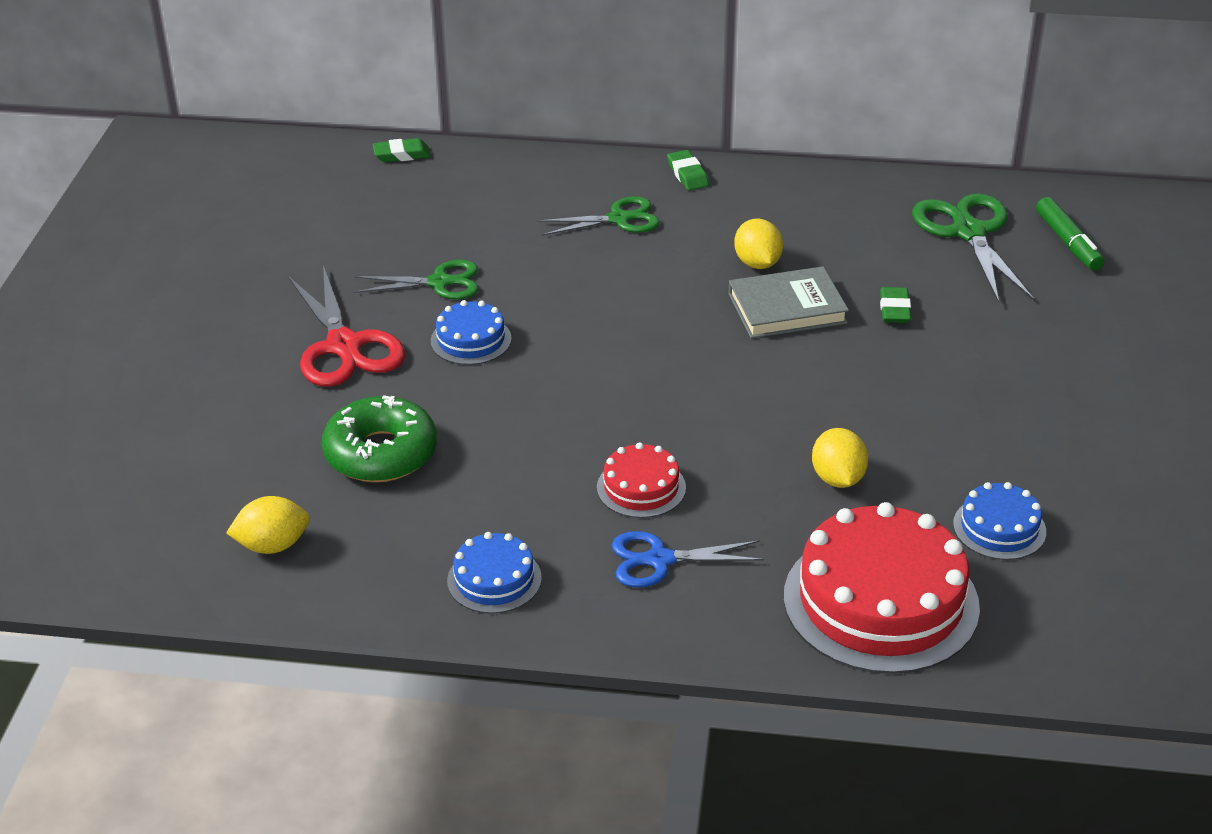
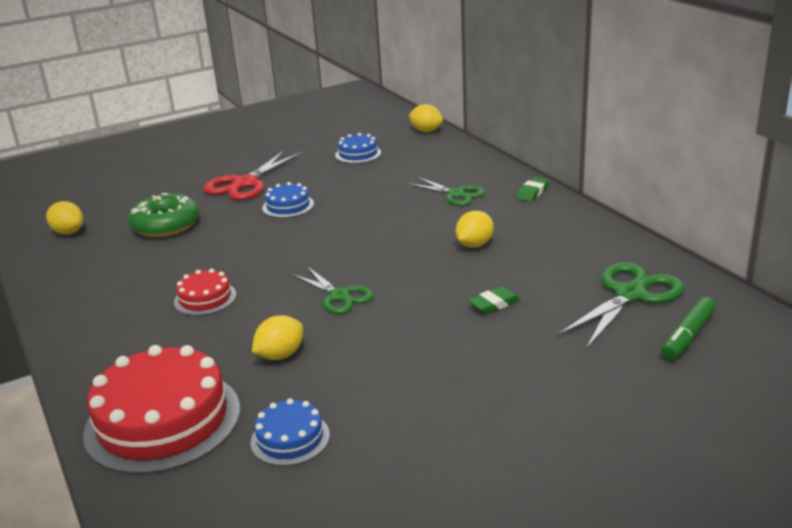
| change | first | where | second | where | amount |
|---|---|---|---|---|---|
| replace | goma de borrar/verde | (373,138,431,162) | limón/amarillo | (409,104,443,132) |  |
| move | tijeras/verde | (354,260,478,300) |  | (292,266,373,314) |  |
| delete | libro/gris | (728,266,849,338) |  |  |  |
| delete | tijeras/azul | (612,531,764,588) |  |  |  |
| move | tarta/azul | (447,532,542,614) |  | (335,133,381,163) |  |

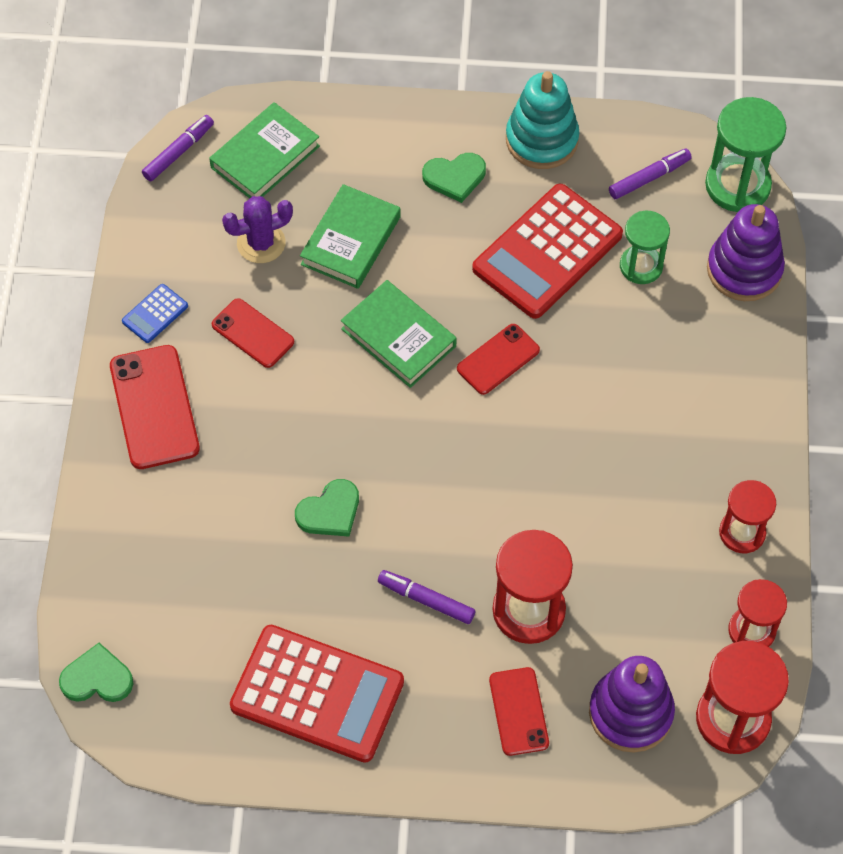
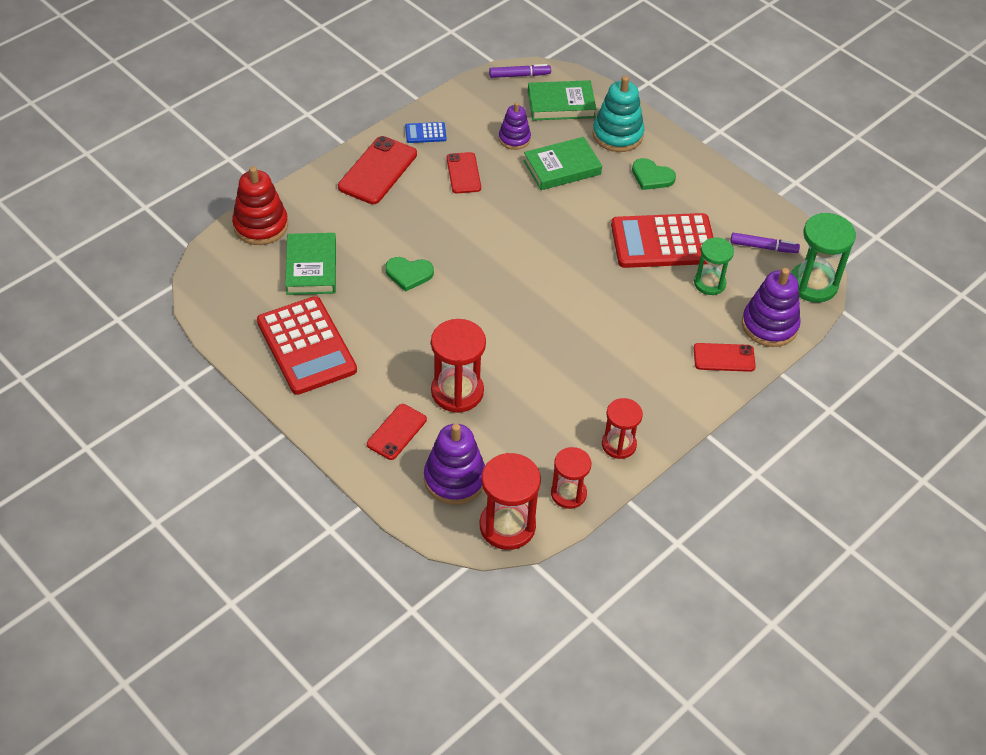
| change | first | where | second | where | amount |
|---|---|---|---|---|---|
| move | juguete apilable/turquesa | (506,71,579,169) |  | (593,76,644,152) |  |
| replace | cactus/morado | (222,196,293,263) | juguete apilable/morado | (499,102,531,150) |  |
| move | libro/verde | (341,280,457,388) |  | (285,233,336,295) |  |
| move | móvil/rojo | (457,324,540,395) |  | (694,343,756,372) |  |
| delete | rotulador/morado | (378,570,475,624) |  |  |  |
| delete | corazón/verde | (59,643,134,702) |  |  |  |
| insert |  |  | juguete apilable/rojo | (232,166,288,245) |  |

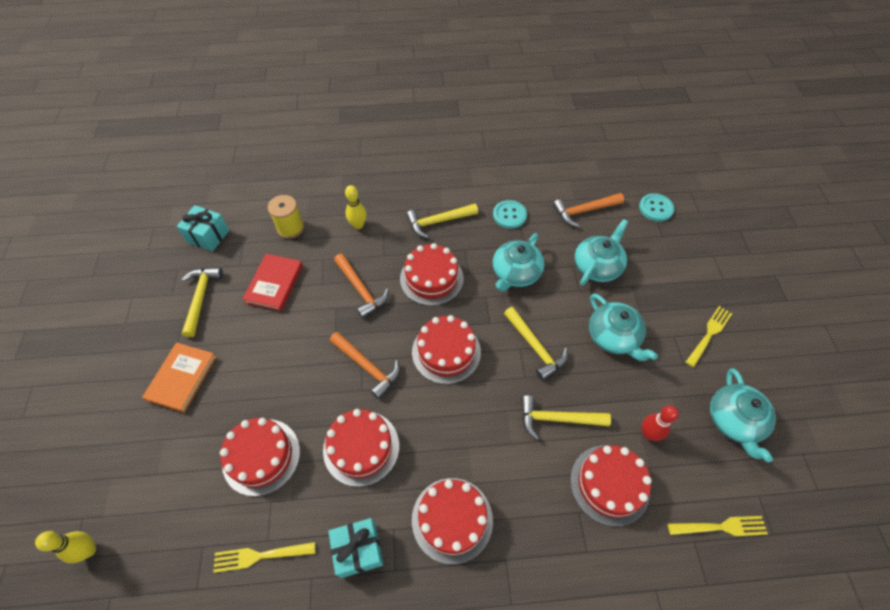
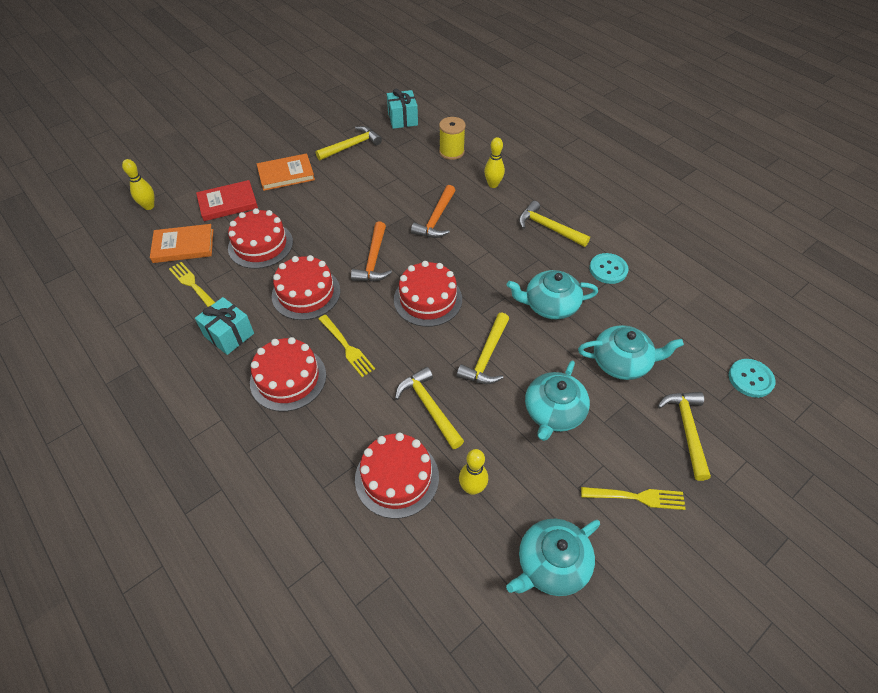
| change | first | where | second | where | amount |
|---|---|---|---|---|---|
| delete | martillo/naranja | (553,193,624,227) |  |  |  |
| delete | tarta/rojo | (400,243,464,306) |  |  |  |
| move | libro/rojo | (242,254,303,311) |  | (196,180,258,221) |  |
| recolor | bolo/rojo | (641,405,679,441) | bolo/amarillo | (459,449,488,495) |  |
| move | tenedor/amarillo | (668,516,768,536) |  | (319,315,375,377) |  |
| insert |  |  | libro/naranja | (150,224,213,263) |  |
| insert |  |  | martillo/amarillo | (658,392,711,481) |  |

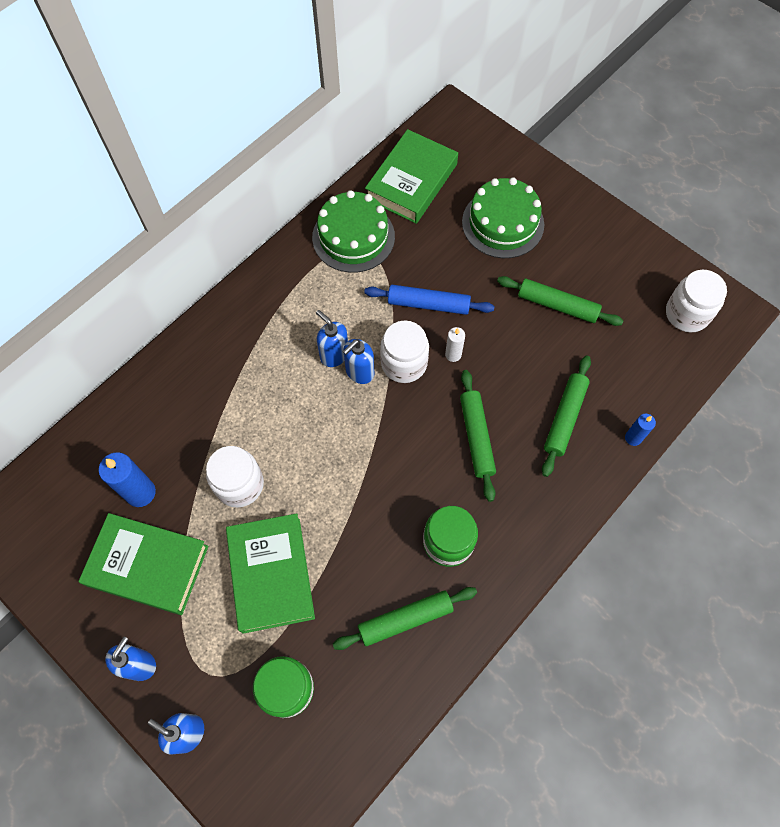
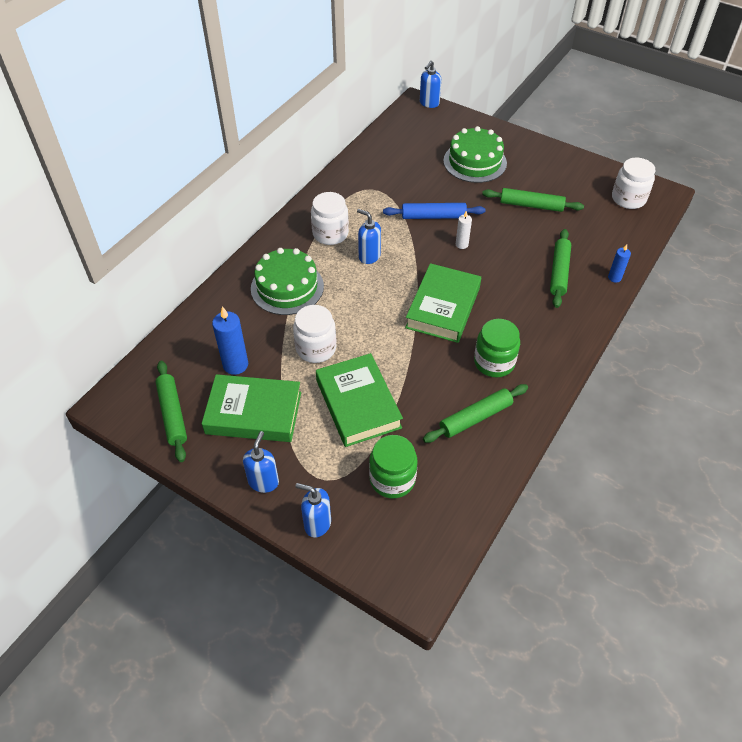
| change | first | where | second | where | amount |
|---|---|---|---|---|---|
| move | libro/verde | (365,129,458,224) |  | (405,263,481,343) |  |
| move | tarta/verde | (312,190,395,273) |  | (251,248,324,315) |  |
| move | tarro/blanco | (380,321,429,383) |  | (311,192,349,245) |  |
| move | dispensador de jabón/azul | (343,339,374,384) |  | (420,61,441,108) |  |
| move | rodillo/verde | (460,370,496,502) |  | (156,361,187,462) |  |

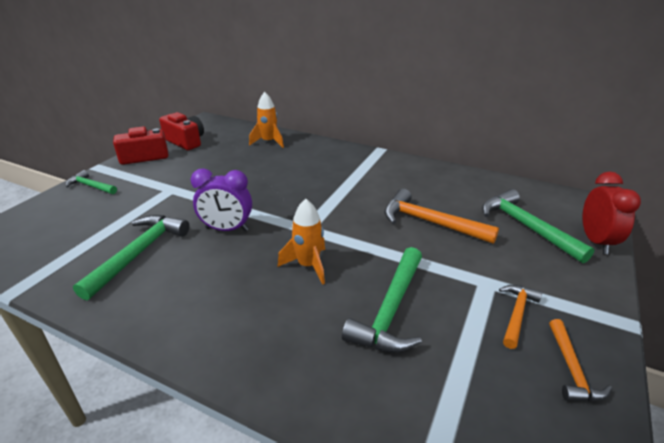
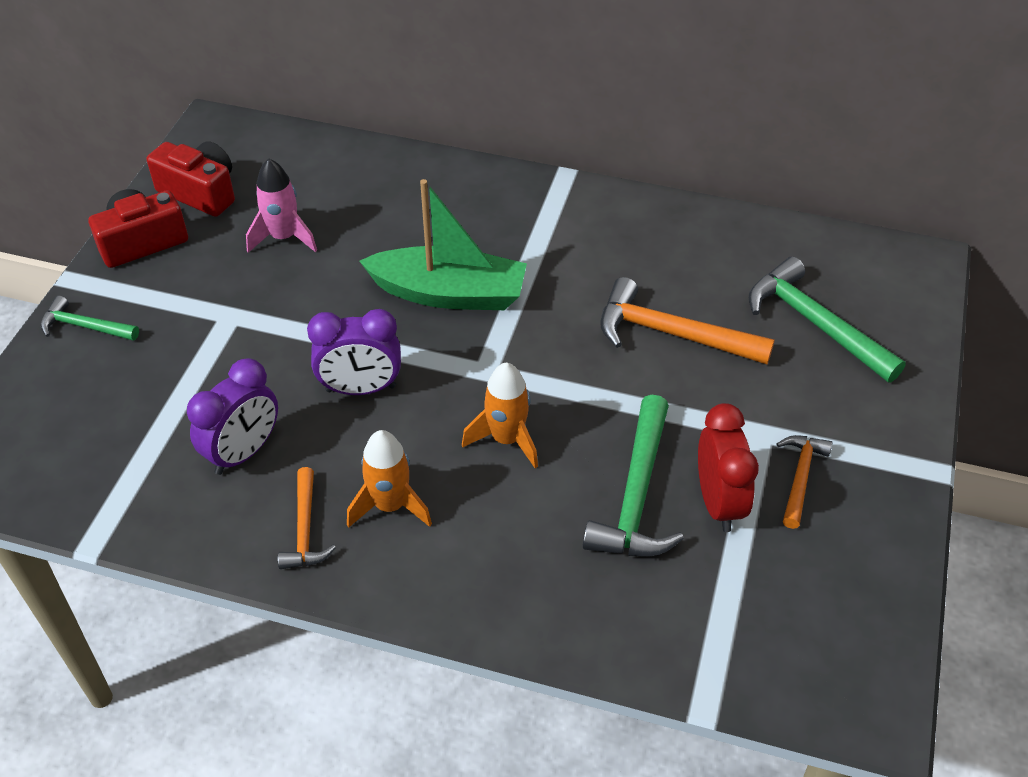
| change | first | where | second | where | amount |
|---|---|---|---|---|---|
| move | cohete/naranja | (249,92,284,148) |  | (347,430,432,528) |  |
| move | despertador/rojo | (583,172,641,254) |  | (698,403,759,532) |  |
| replace | martillo/verde | (73,215,189,300) | despertador/morado | (187,358,278,475) |  |
| move | martillo/naranja | (549,319,612,401) |  | (278,467,336,569) |  |
| insert |  |  | cohete/rosa | (246,158,317,253) |  |
| insert |  |  | barco/verde | (359,179,527,310) |  |

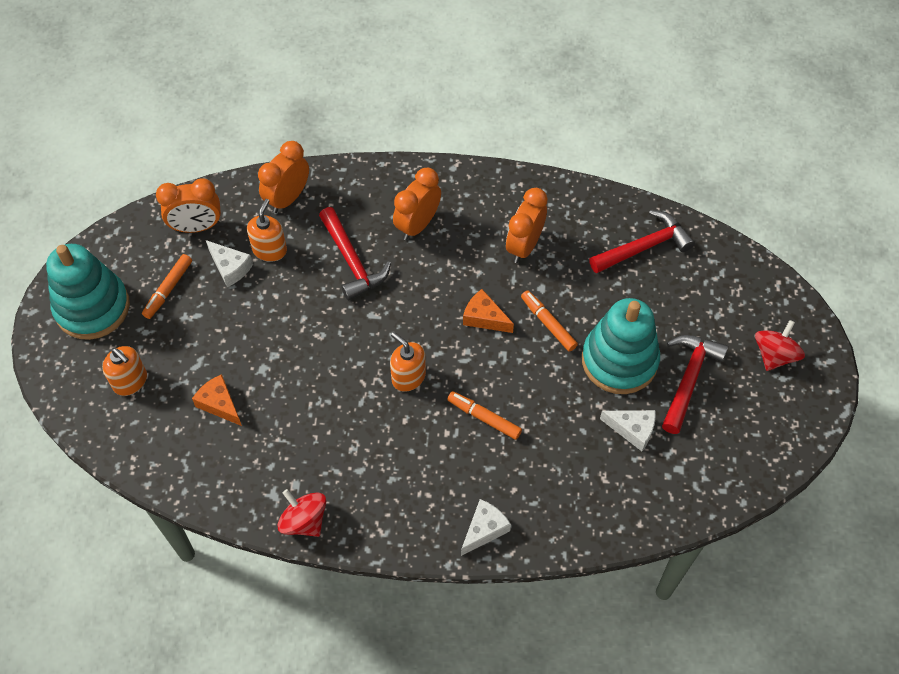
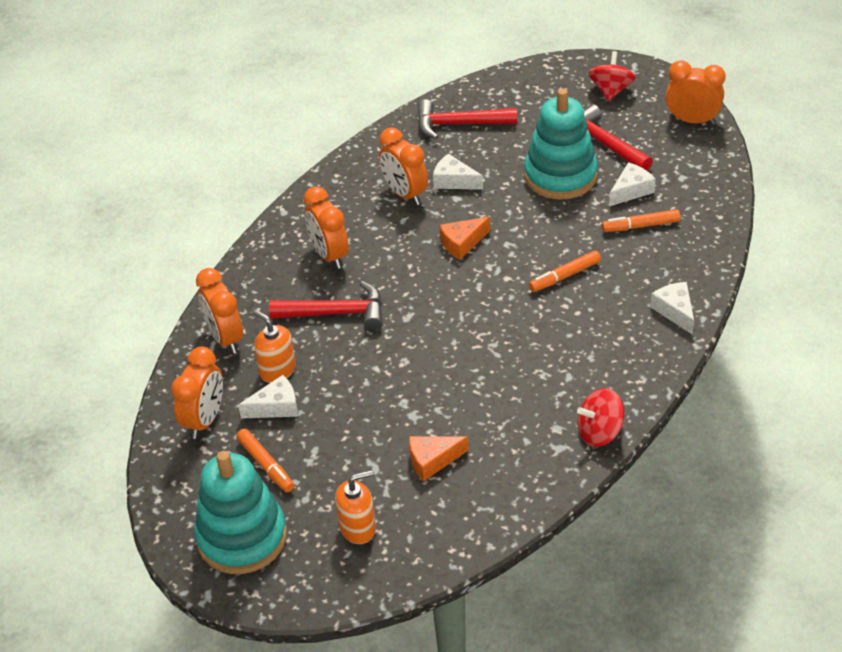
| change | first | where | second | where | amount |
|---|---|---|---|---|---|
| rotate | martillo/rojo | (589,210,695,273) |  | (417,99,517,139) | 90 degrees counterclockwise |
| move | rotulador/naranja | (521,290,578,352) |  | (602,209,681,232) |  |
| rotate | peonza/rojo | (755,320,805,371) |  | (588,51,636,101) | 45 degrees clockwise |
| delete | dispensador de jabón/naranja | (390,332,426,392) |  |  |  |
| insert |  |  | despertador/naranja | (665,60,726,125) |  |
| insert |  |  | queso/blanco | (433,153,483,190) |  |

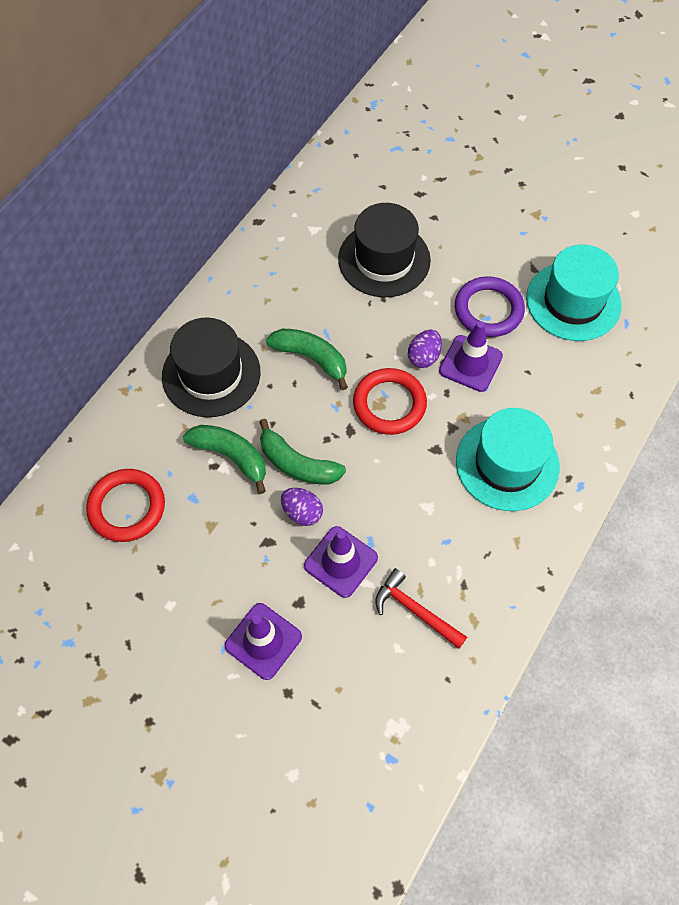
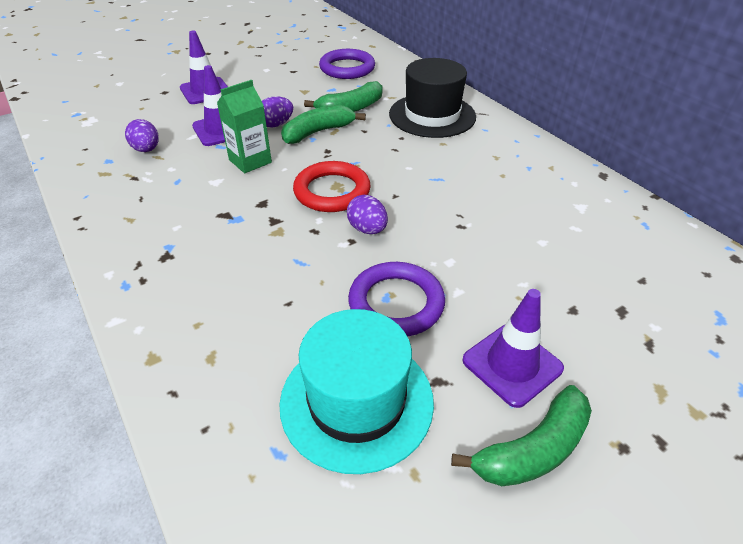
| change | first | where | second | where | amount |
|---|---|---|---|---|---|
| delete | sombrero/negro | (338,203,431,297) |  |  |  |
| move | cono de tráfico/morado | (439,321,503,392) |  | (463,289,564,408) |  |
| move | plátano/verde | (266,329,348,390) |  | (451,385,592,486) |  |
| delete | sombrero/turquesa | (456,408,560,511) |  |  |  |
| recolor | anillo/rojo | (86,469,165,542) | anillo/morado | (319,49,375,79) |  |
| replace | martillo/rojo | (375,568,467,649) | huevo/morado | (125,119,159,152) |  |
| insert |  |  | cartón de leche/verde | (217,80,272,173) |  |

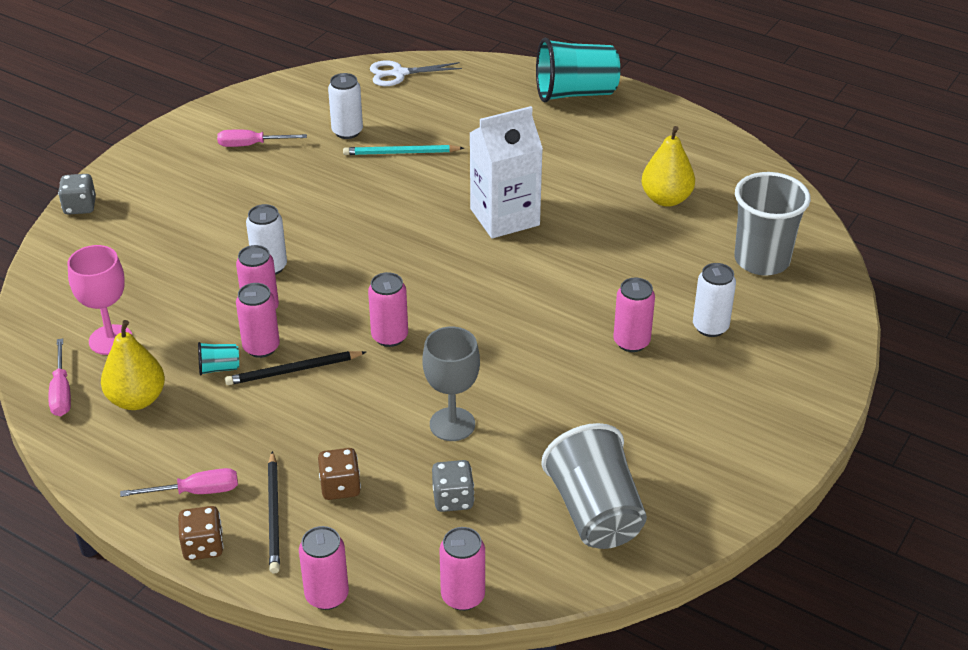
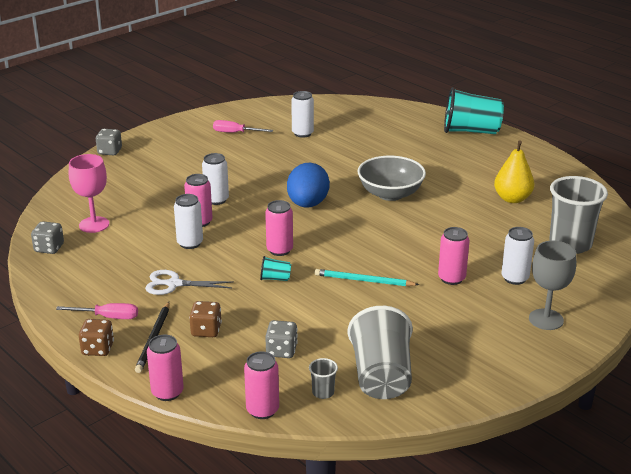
| change | first | where | second | where | amount |
|---|---|---|---|---|---|
| move | tijeras/blanco | (370,60,462,86) |  | (145,270,234,295) |  |
| replace | cartón de leche/blanco | (470,106,543,238) | cuenco/gris | (358,156,426,201) |  |
| move | lápiz/turquesa | (343,145,464,155) |  | (315,269,419,286) |  |
| recolor | lata/rosa | (236,283,280,358) | lata/blanco | (174,194,203,249) |  |
| delete | pera/amarillo | (101,320,165,410) |  |  |  |
| move | copa/gris | (422,327,480,441) |  | (529,241,576,330) |  |
| replace | destornillador/rosa | (48,339,71,416) | dado/gris | (31,221,64,254) |  |
| move | vaso/turquesa | (198,342,239,375) |  | (260,256,291,281) |  |
| delete | lápiz/negro | (225,351,366,385) |  |  |  |
| insert |  |  | huevo/azul | (287,163,330,208) |  |
| insert |  |  | vaso/gris | (309,358,338,399) |  |

